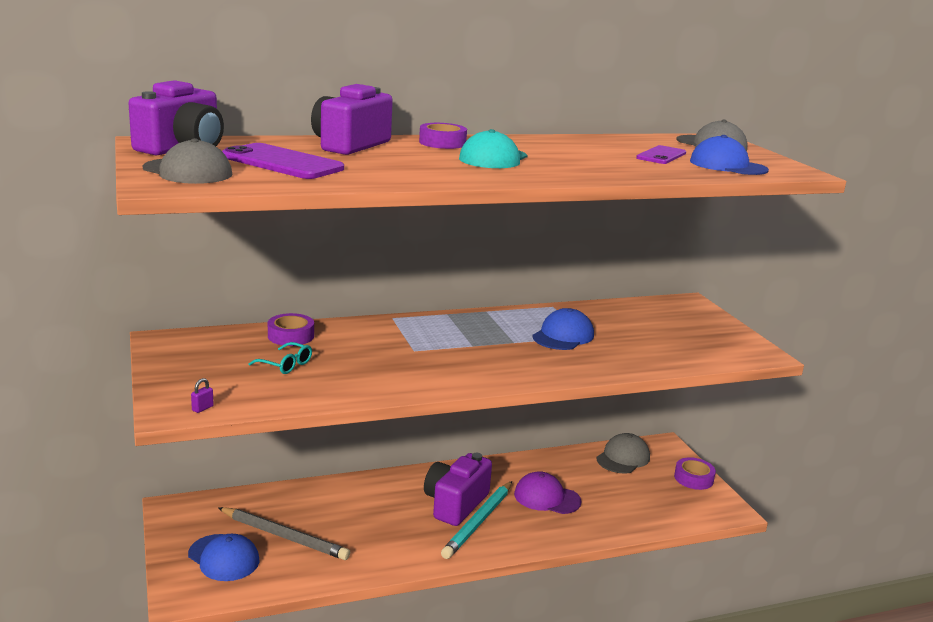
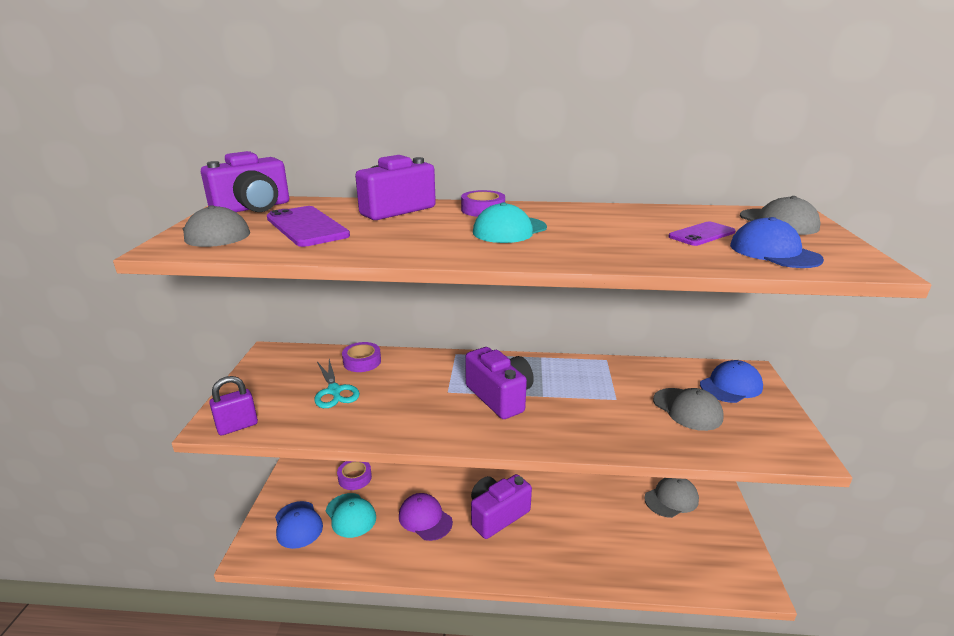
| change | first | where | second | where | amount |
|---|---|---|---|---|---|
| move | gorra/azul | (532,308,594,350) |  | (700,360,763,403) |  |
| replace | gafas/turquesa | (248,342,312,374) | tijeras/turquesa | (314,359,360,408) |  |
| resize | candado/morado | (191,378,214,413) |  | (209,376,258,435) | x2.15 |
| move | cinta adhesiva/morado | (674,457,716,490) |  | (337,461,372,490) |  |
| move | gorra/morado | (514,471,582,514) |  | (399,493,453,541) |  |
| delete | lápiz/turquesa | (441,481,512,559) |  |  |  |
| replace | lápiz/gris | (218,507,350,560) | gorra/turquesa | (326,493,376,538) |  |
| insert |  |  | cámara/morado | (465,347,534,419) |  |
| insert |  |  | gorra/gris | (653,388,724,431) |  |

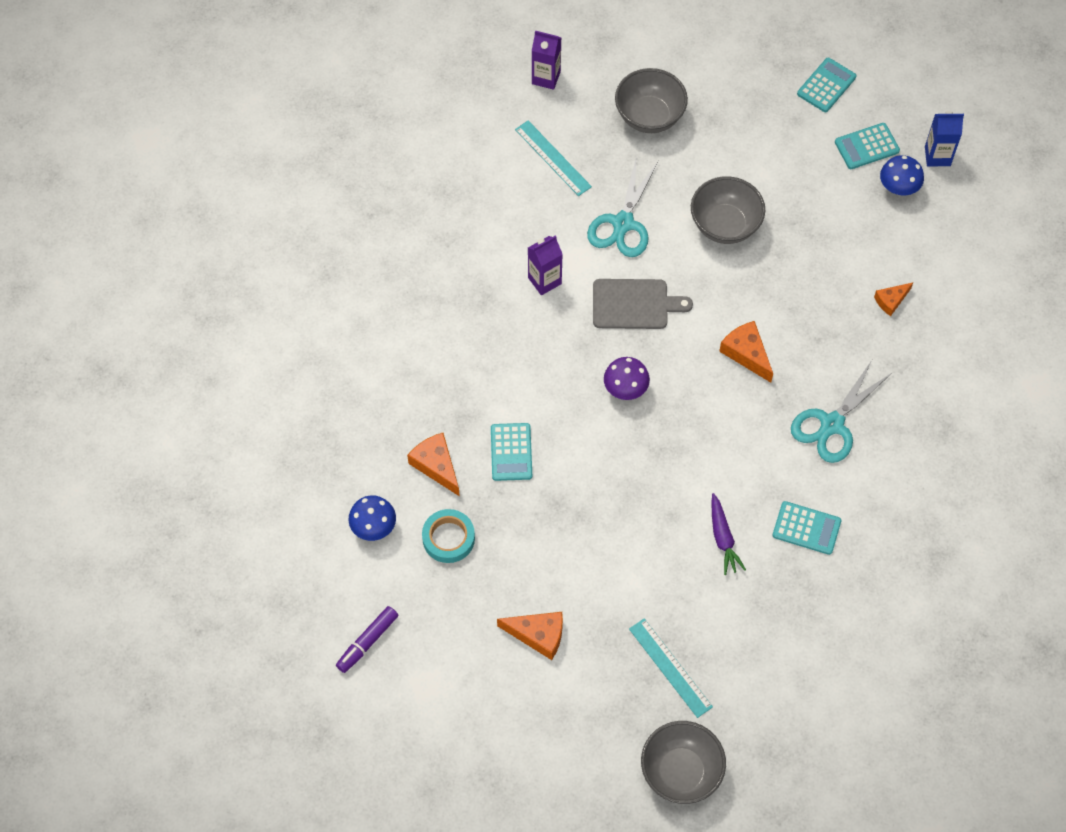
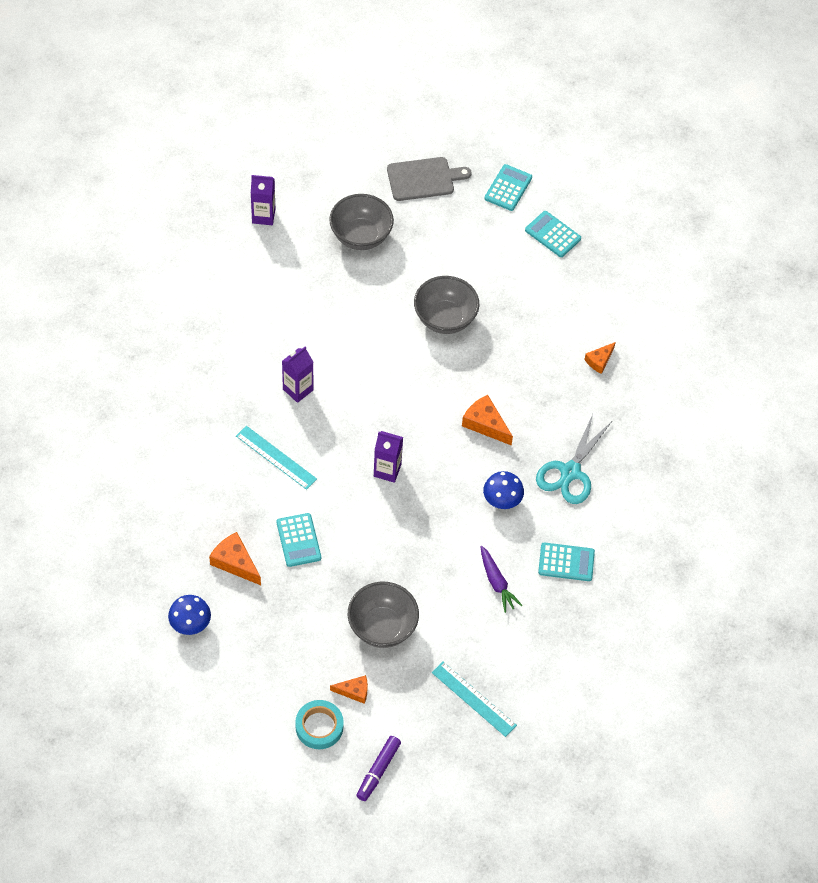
| change | first | where | second | where | amount |
|---|---|---|---|---|---|
| delete | cartón de leche/azul | (925,111,964,166) |  |  |  |
| move | regla/turquesa | (515,120,592,196) |  | (236,426,317,490) |  |
| rotate | calculadora/turquesa | (835,123,900,169) |  | (525,211,581,257) | 75 degrees clockwise |
| delete | tijeras/turquesa | (587,155,659,257) |  |  |  |
| move | seta/azul | (880,155,924,195) |  | (483,471,524,509) |  |
| move | tabla de cortar/gris | (593,279,693,329) |  | (387,157,471,201) |  |
| replace | seta/morado | (604,357,650,400) | cartón de leche/morado | (374,431,403,483) |  |
| move | cinta adhesiva/turquesa | (422,509,475,563) |  | (295,700,344,749) |  |
| move | rotulador/morado | (336,606,398,673) |  | (356,736,401,801) |  |
| resize | queso/naranja | (497,612,563,660) |  | (330,675,368,704) | x0.65 |
| move | cuenco/gris | (641,721,726,804) |  | (348,582,419,648) |  |

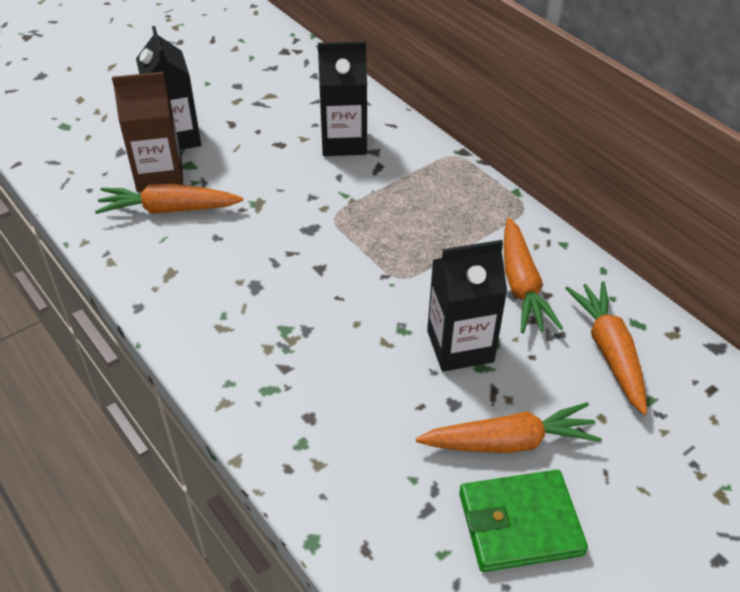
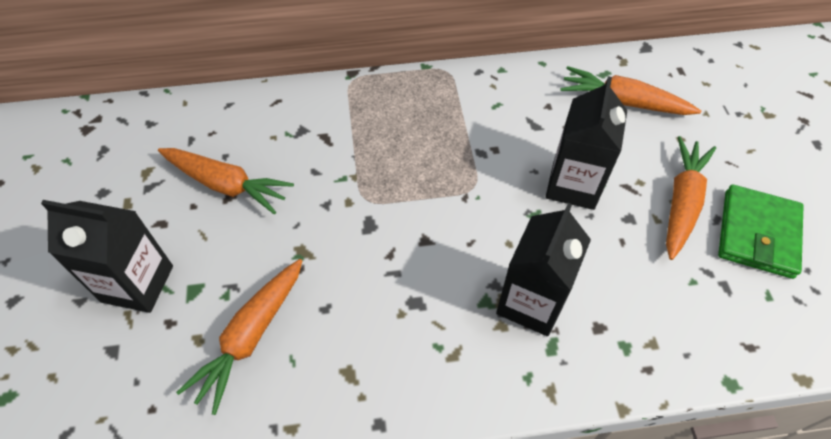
| change | first | where | second | where | amount |
|---|---|---|---|---|---|
| move | cartón de leche/negro | (318,41,367,156) |  | (496,203,591,336) |  |
| delete | cartón de leche/marrón | (112,72,183,192) |  |  |  |
| move | zanahoria/naranja | (504,218,563,333) |  | (158,148,294,214) |  |

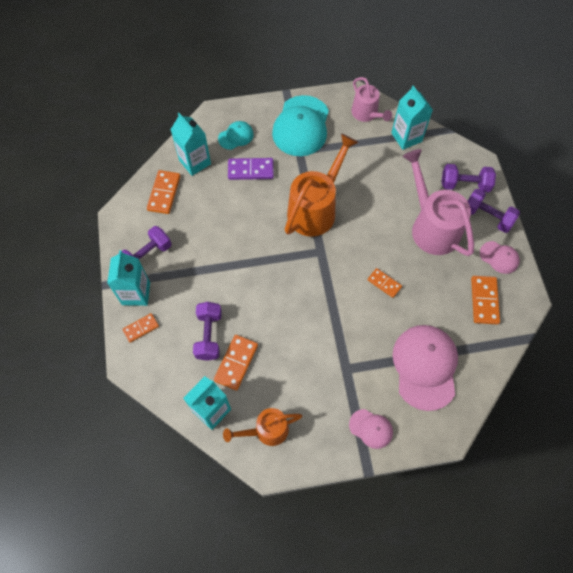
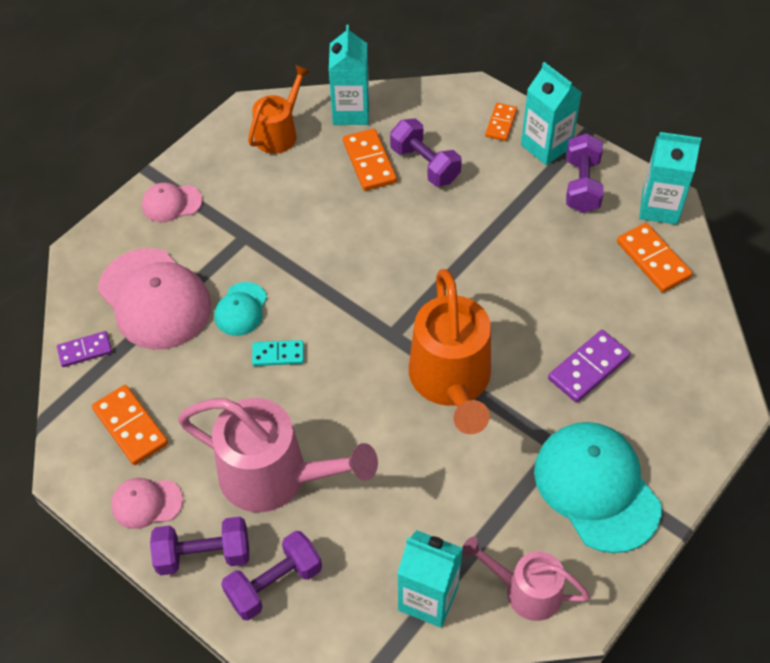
| change | first | where | second | where | amount |
|---|---|---|---|---|---|
| move | cartón de leche/turquesa | (171,113,211,176) |  | (639,132,701,225) |  |
| move | gorra/turquesa | (218,121,254,150) |  | (214,282,267,336) |  |
| recolor | ficha de dominó/naranja | (367,268,402,298) | ficha de dominó/turquesa | (252,340,304,366) |  |
| insert |  |  | ficha de dominó/morado | (57,331,112,367) |  |

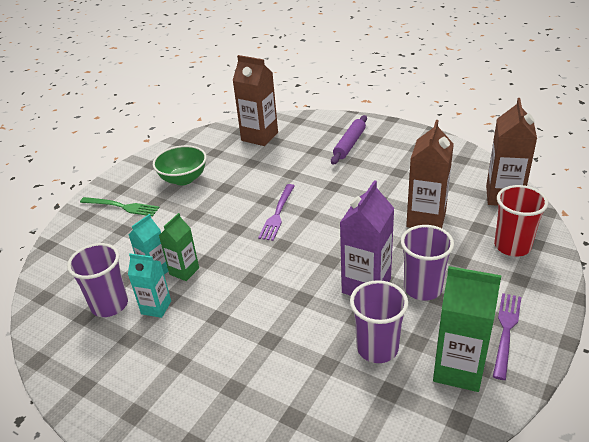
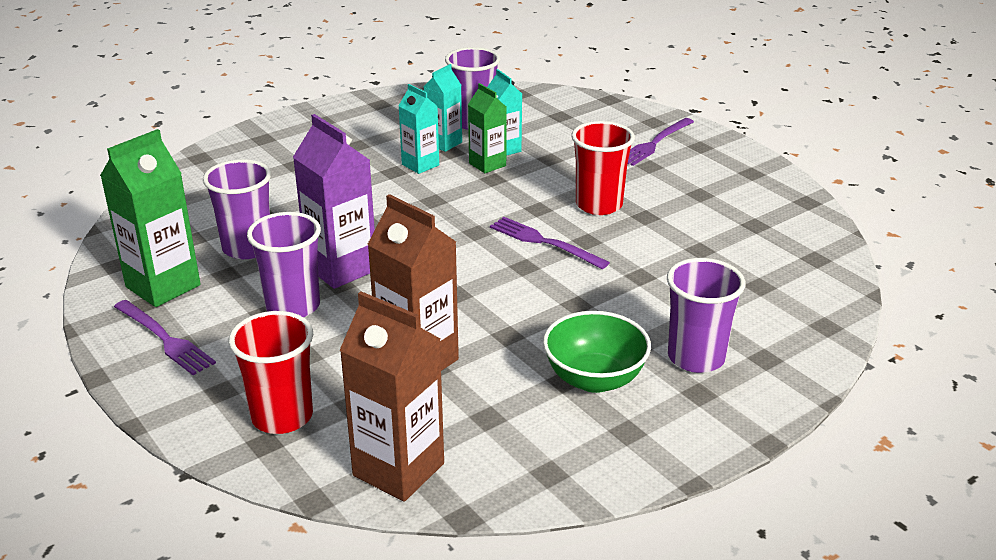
| change | first | where | second | where | amount |
|---|---|---|---|---|---|
| delete | cartón de leche/marrón | (233,55,278,146) |  |  |  |
| replace | rodillo/morado | (331,115,367,165) | vaso/morado | (667,258,746,373) |  |
| move | cuenco/verde | (153,145,206,185) |  | (543,311,651,393) |  |
| recolor | tenedor/verde | (80,197,159,216) | tenedor/morado | (628,118,694,166) |  |
| insert |  |  | cartón de leche/turquesa | (399,84,439,174) |  |
| insert |  |  | vaso/rojo | (571,121,635,215) |  |

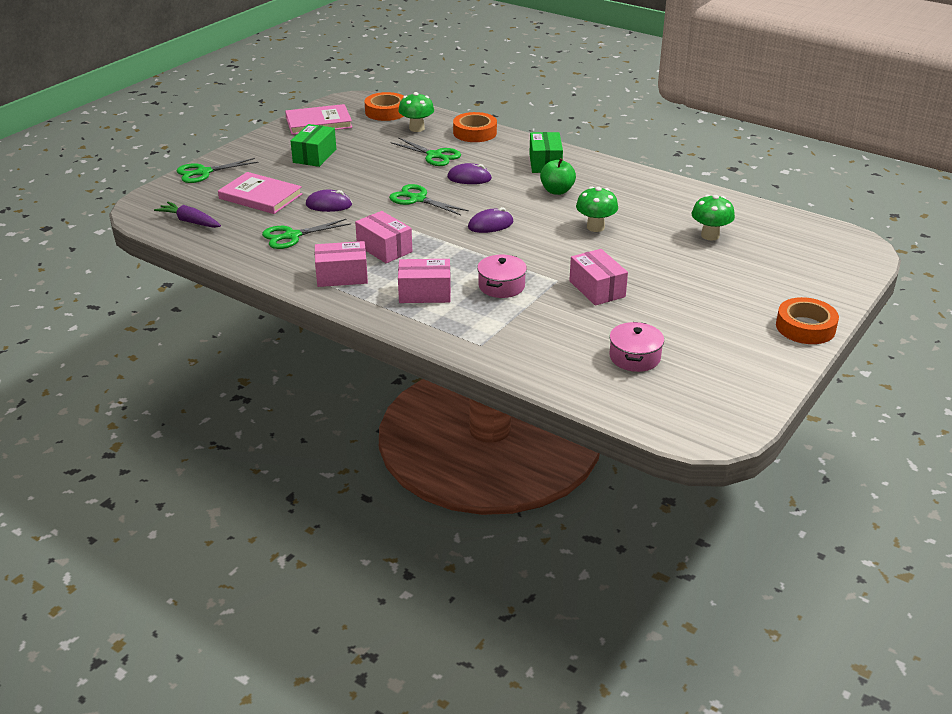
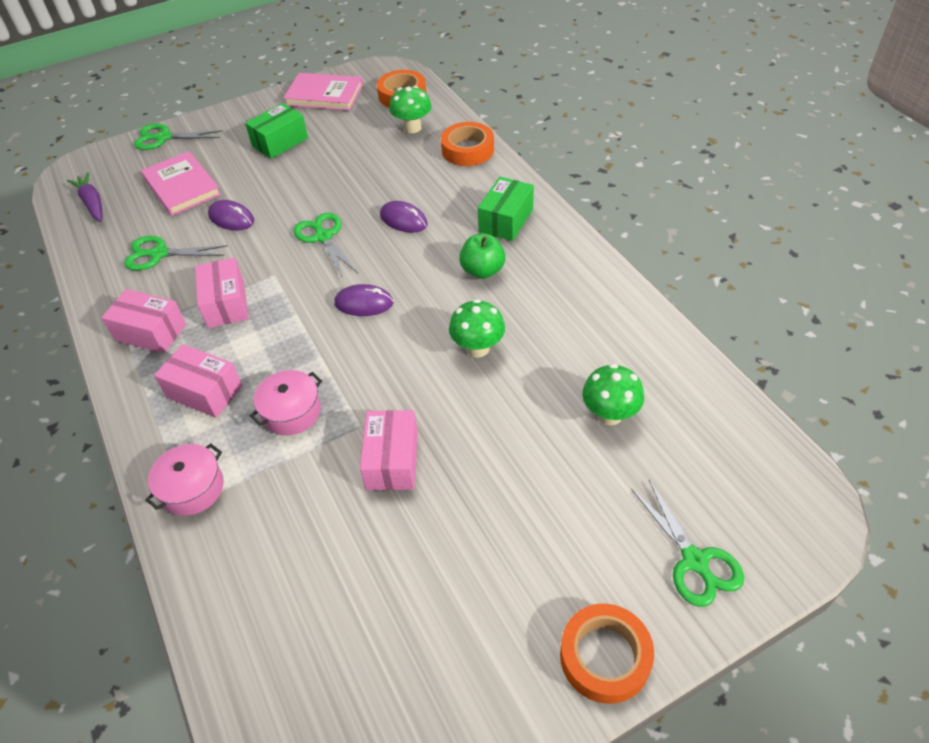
| change | first | where | second | where | amount |
|---|---|---|---|---|---|
| move | tijeras/verde | (390,137,461,166) |  | (631,480,744,607) |  |
| move | olla/rosa | (610,322,664,372) |  | (145,443,224,516) |  |

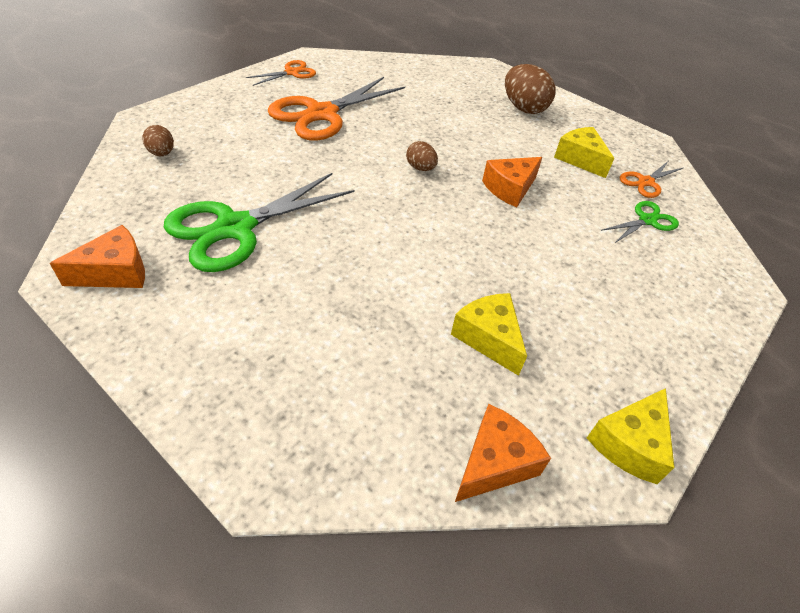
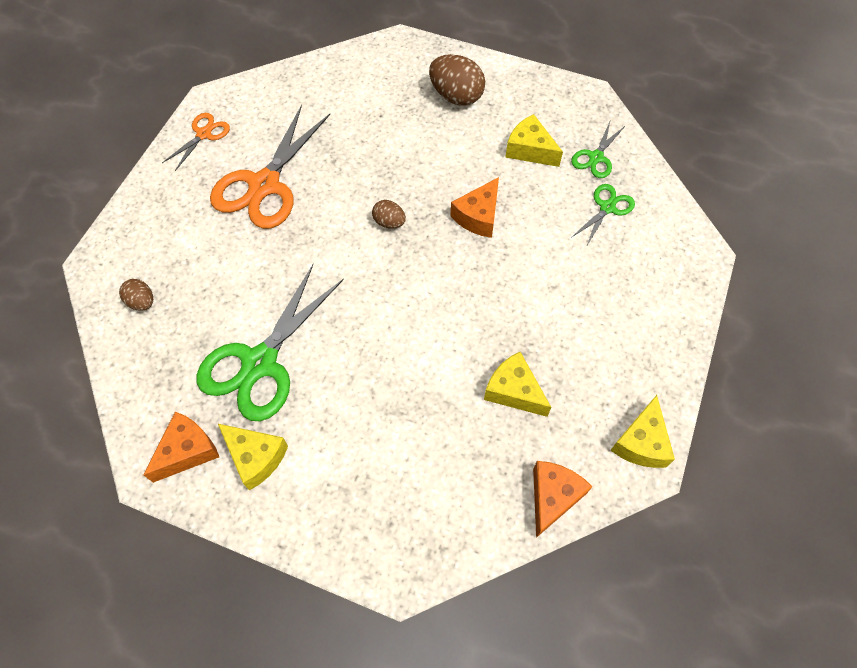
| change | first | where | second | where | amount |
|---|---|---|---|---|---|
| recolor | tijeras/naranja | (620,161,683,198) | tijeras/verde | (571,122,626,178) |  |
| insert |  |  | queso/amarillo | (218,424,288,490) |  |

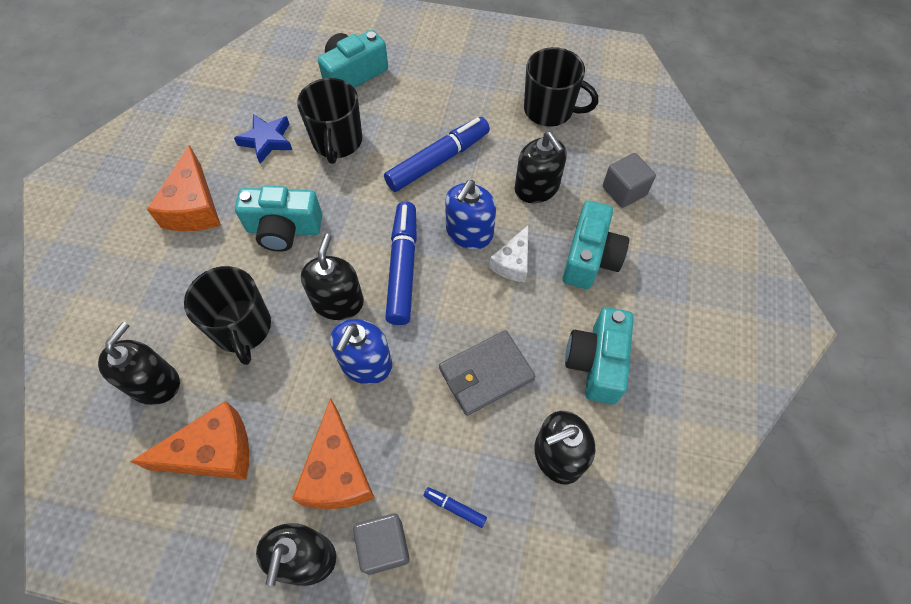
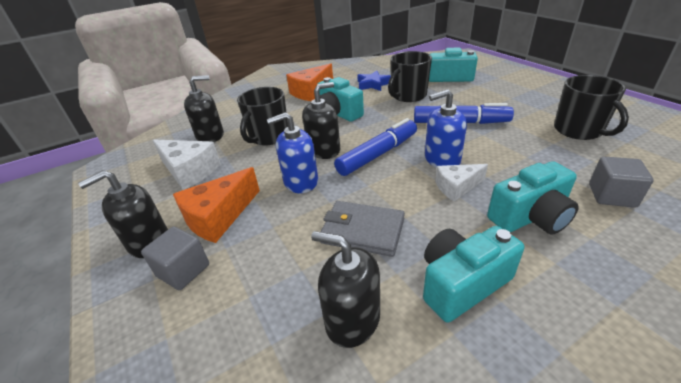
| change | first | where | second | where | amount |
|---|---|---|---|---|---|
| delete | dispensador de jabón/negro | (514,132,567,203) |  |  |  |
| recolor | queso/naranja | (130,401,249,480) | queso/blanco | (152,139,221,190) |  |
| delete | rotulador/azul | (423,487,487,528) |  |  |  |

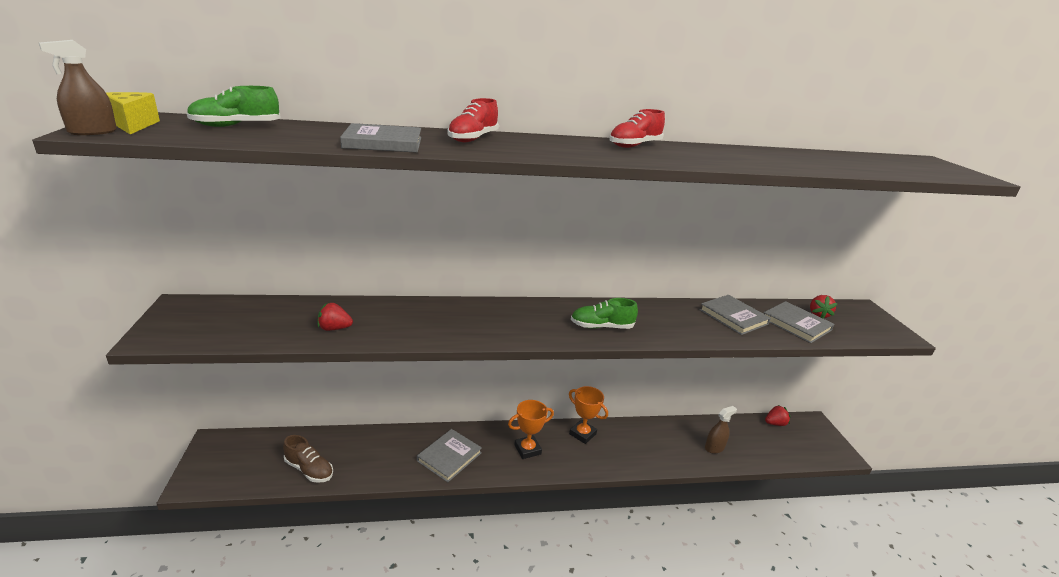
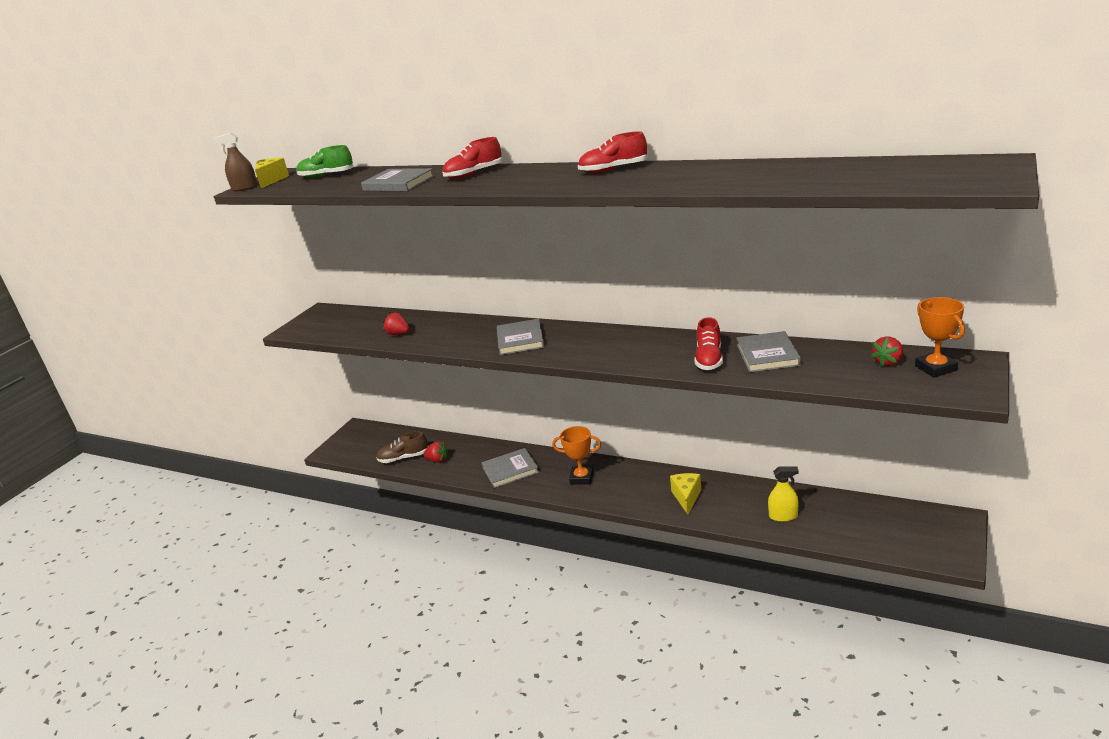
| change | first | where | second | where | amount |
|---|---|---|---|---|---|
| delete | zapato/verde | (571,298,638,329) |  |  |  |
| move | libro/gris | (764,301,834,343) |  | (497,319,545,355) |  |
| move | trofeo/naranja | (569,386,608,444) |  | (915,297,965,378) |  |
| move | fresa/rojo | (765,405,791,426) |  | (423,441,448,463) |  |
| recolor | pulverizador/marrón | (705,406,737,454) | pulverizador/amarillo | (768,466,798,522) |  |
| rotate | zapato/marrón | (283,435,333,483) |  | (376,431,429,463) | 105 degrees clockwise |
| insert |  |  | zapato/rojo | (694,317,723,370) |  |
| insert |  |  | queso/amarillo | (670,473,701,515) |  |

